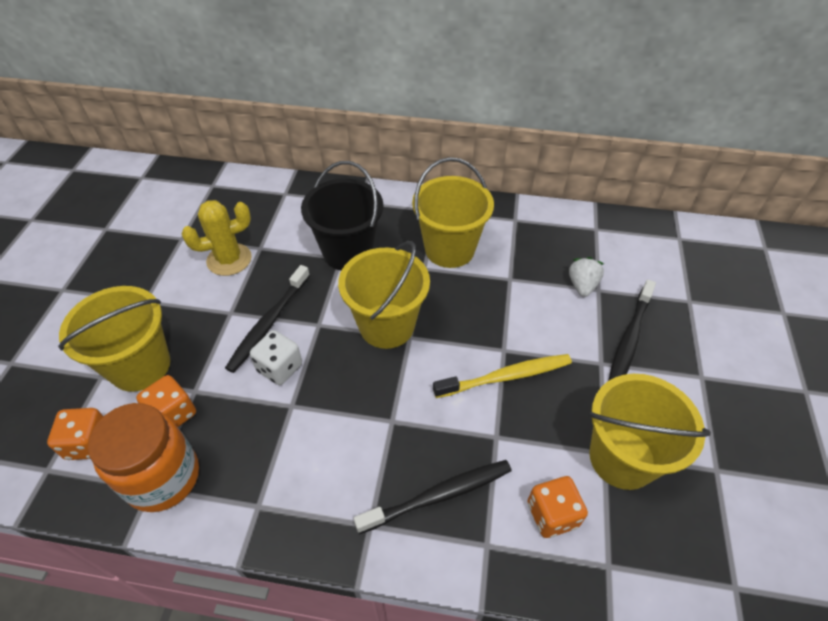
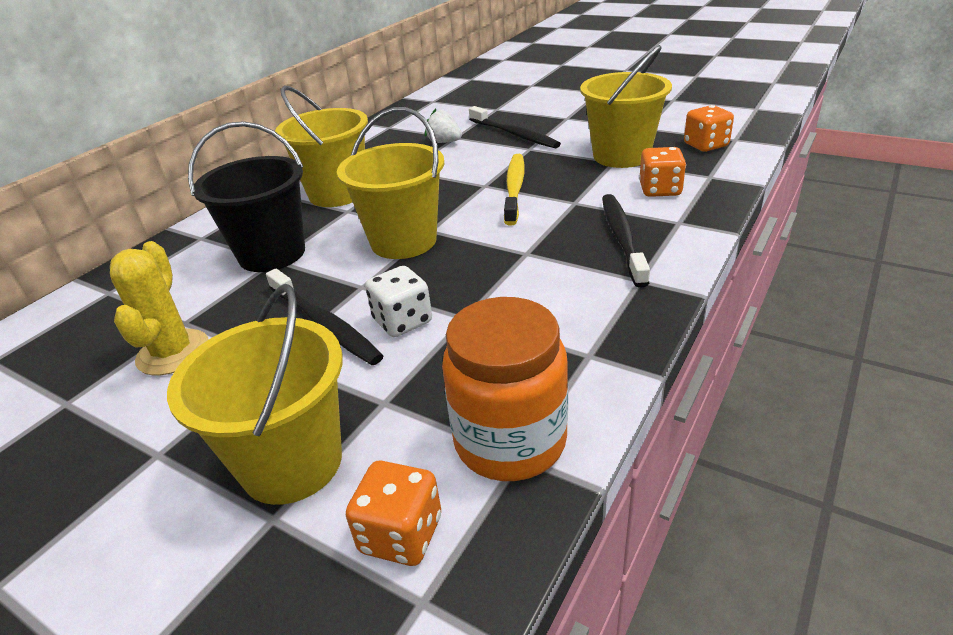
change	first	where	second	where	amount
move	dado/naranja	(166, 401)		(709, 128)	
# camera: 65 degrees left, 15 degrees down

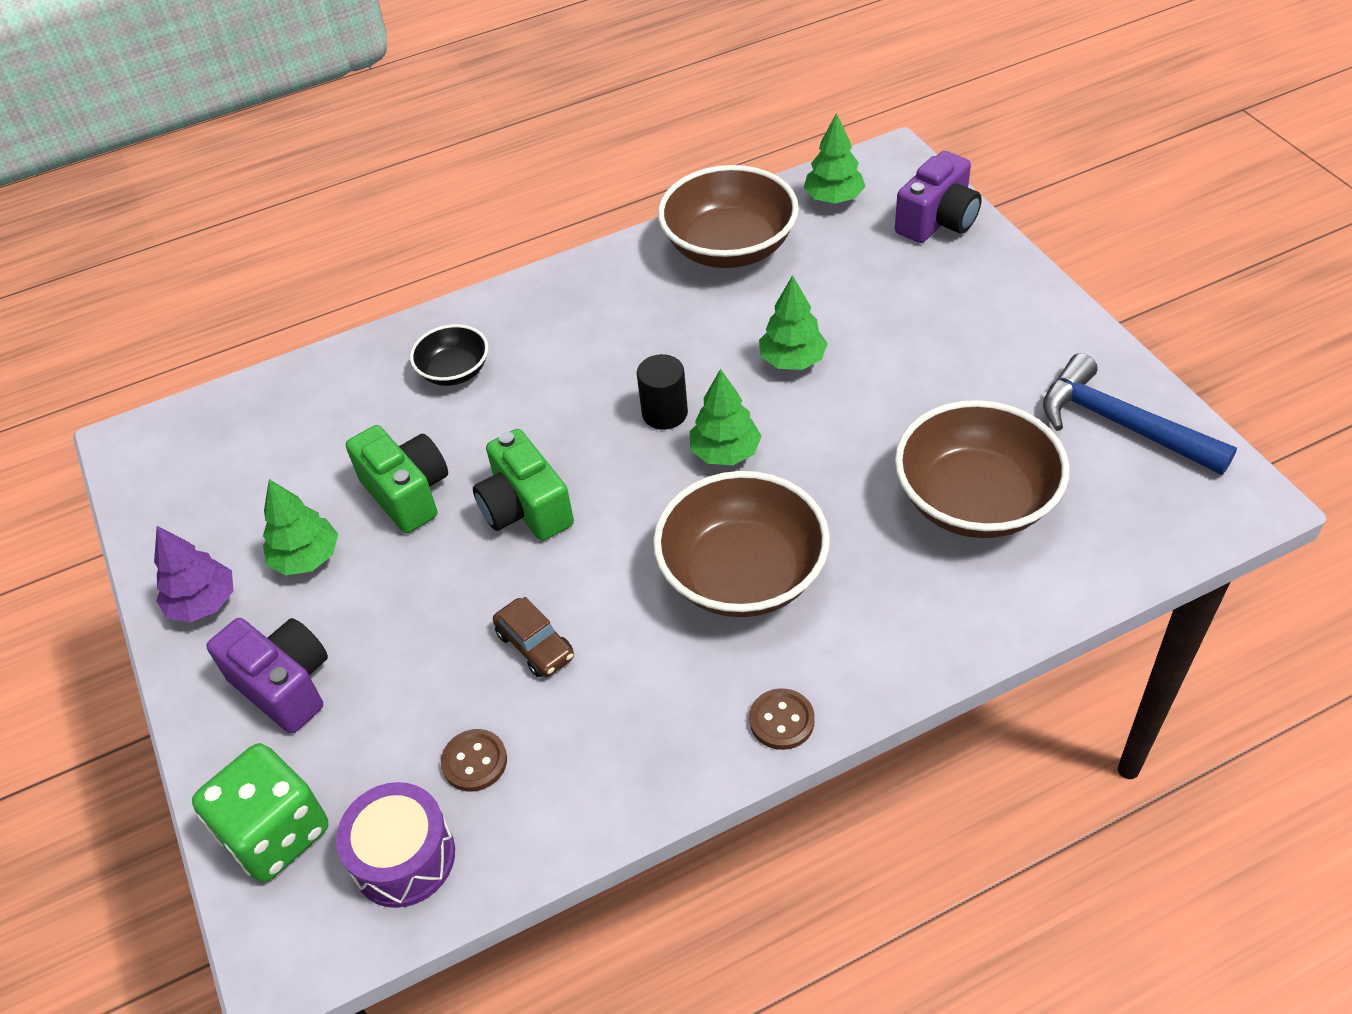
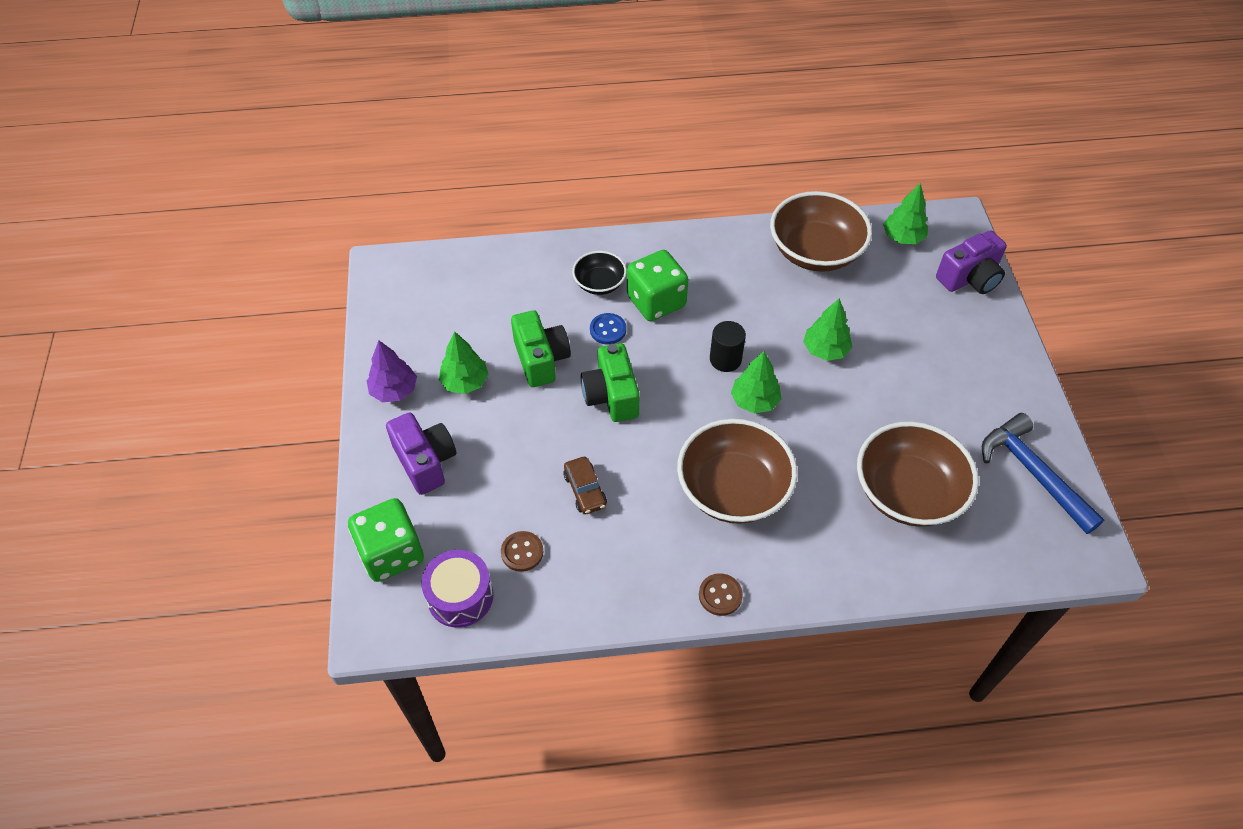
change	first	where	second	where	amount
insert			botón/azul	(608, 328)	
insert			dado/verde	(657, 285)	
# camera: 15 degrees right, 5 degrees up

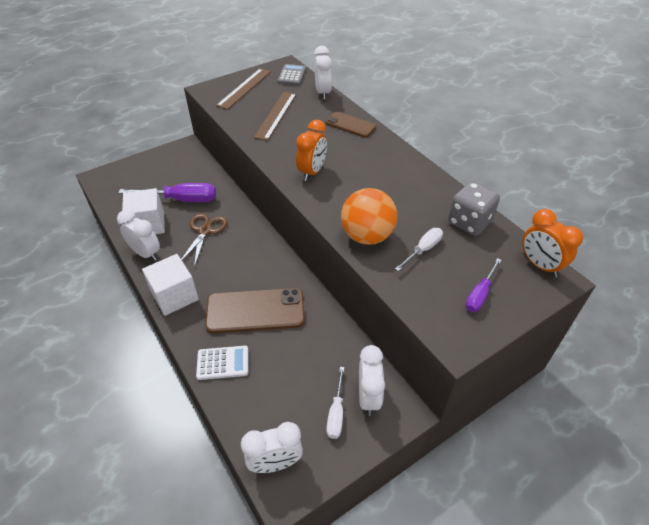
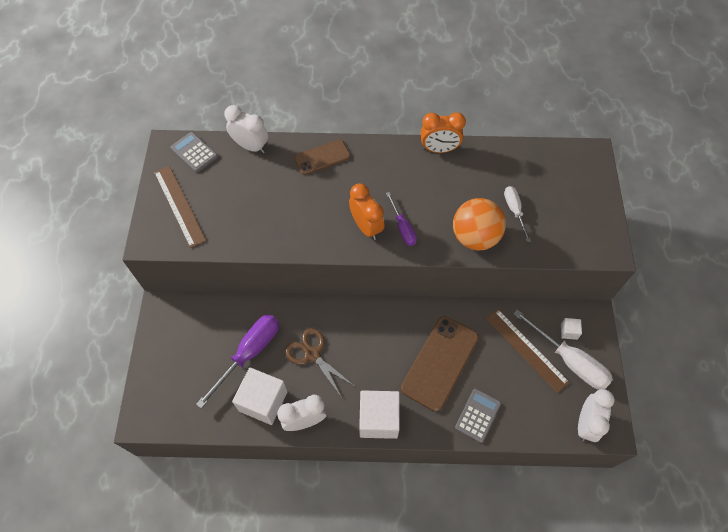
change	first	where	second	where	amount
move	destornillador/morado	(483, 285)		(401, 219)	
move	despertador/naranja	(552, 243)		(443, 132)	
recolor	calculadora/blanco	(222, 363)	calculadora/gris	(478, 416)	
move	regla/marrón	(275, 116)		(528, 351)	
resize	destornillador/blanco	(335, 403)		(563, 350)	x1.76
replace	despertador/blanco	(372, 380)	cubo/blanco	(571, 329)	
delete	dado/gris	(474, 209)			
# camera: 55 degrees left, 15 degrees up

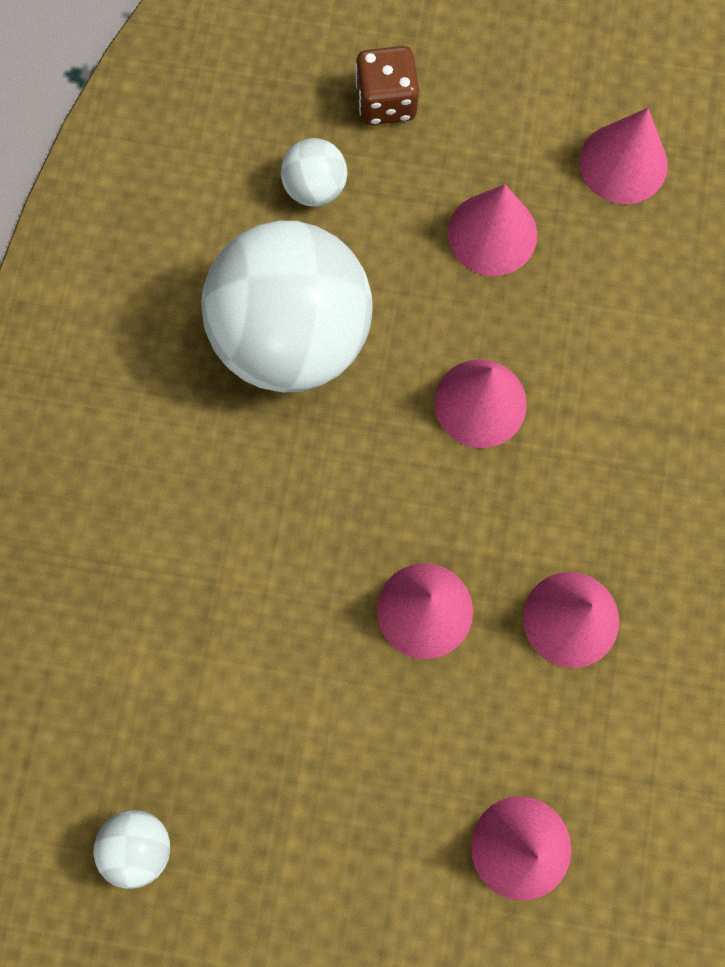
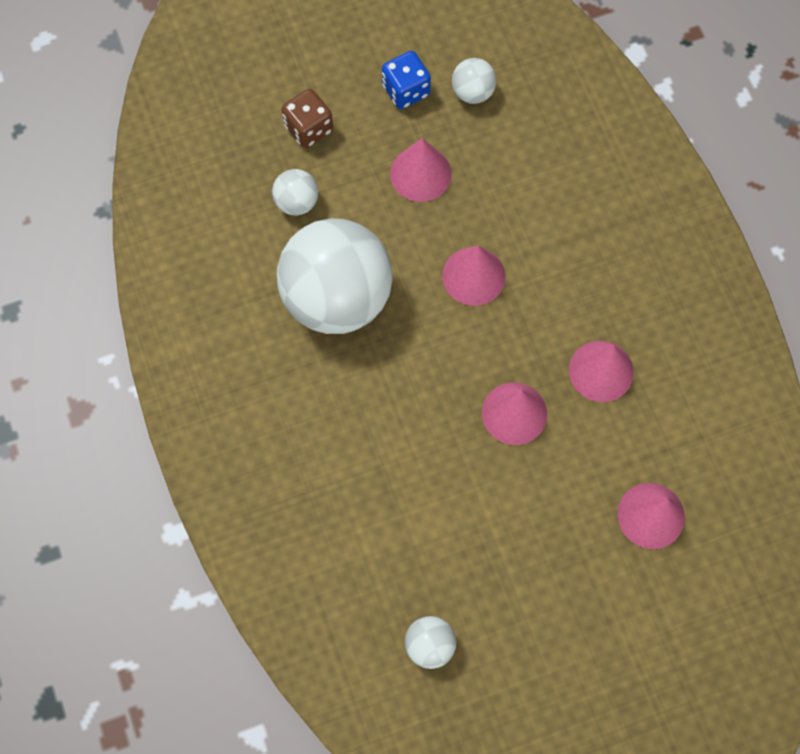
change	first	where	second	where	amount
insert			dado/azul	(406, 80)	
replace	cono/rosa	(623, 156)	pelota/blanco	(474, 81)	
# camera: 30 degrees left, 5 degrees down

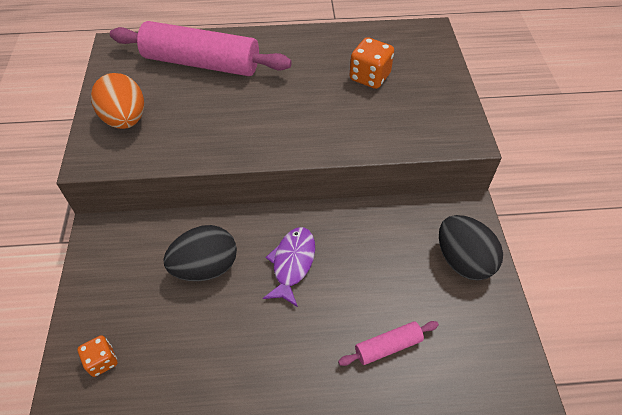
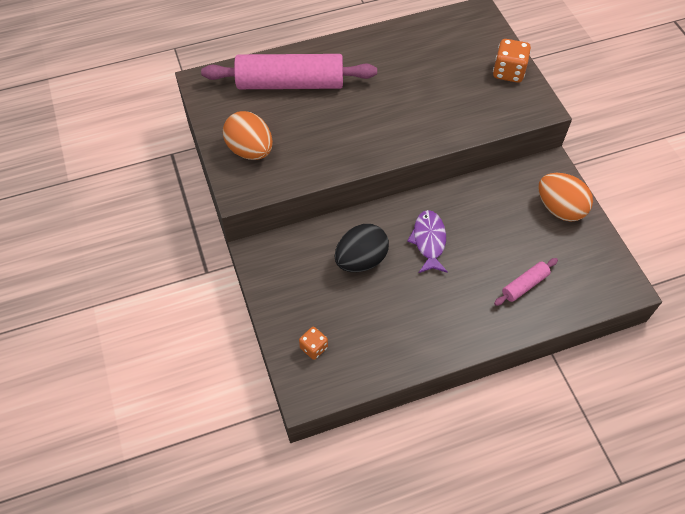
change	first	where	second	where	amount
move	dado/naranja	(372, 63)		(512, 61)	
recolor	huevo/negro	(471, 248)	huevo/naranja	(565, 197)	
# camera: 15 degrees left, 5 degrees up

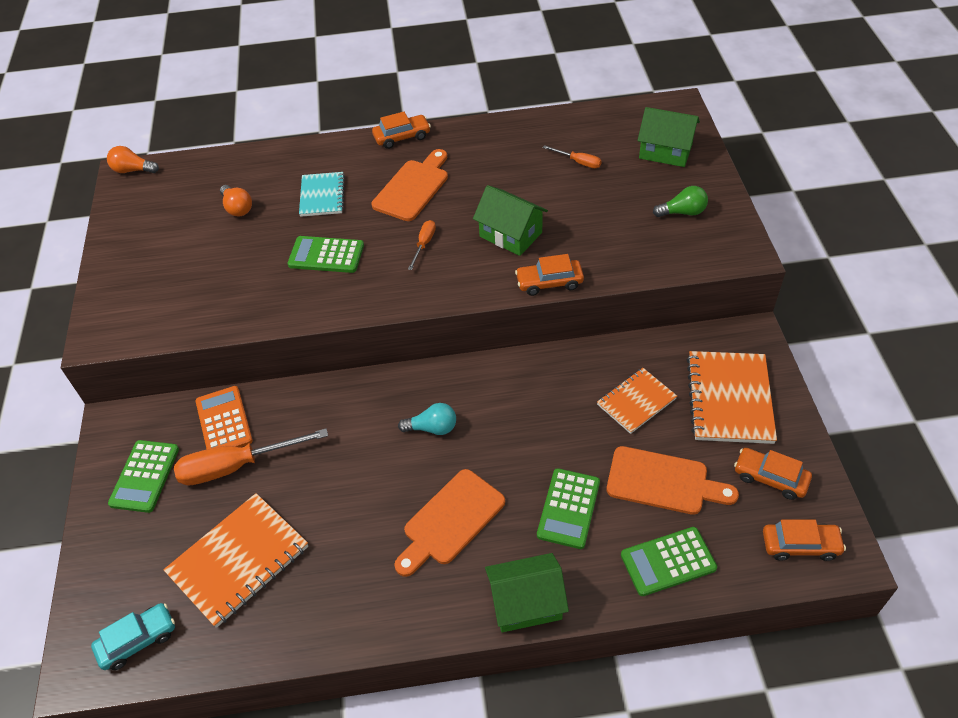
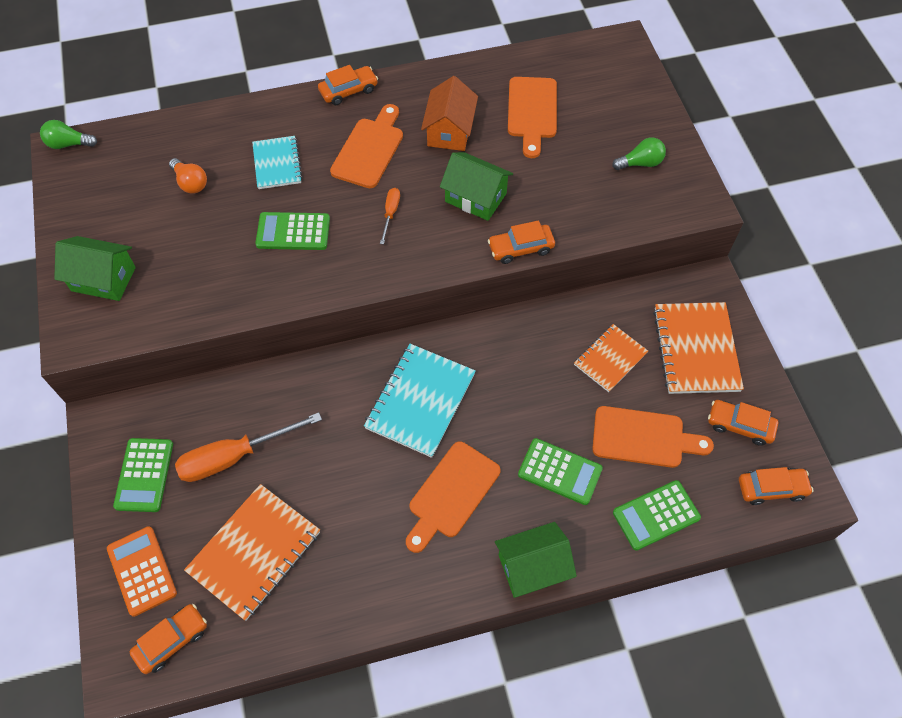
change	first	where	second	where	amount
recolor	bombilla/naranja	(133, 159)	bombilla/verde	(68, 134)	
move	casa/verde	(668, 137)		(95, 268)	
move	calculadora/naranja	(224, 417)		(142, 571)	
recolor	coche/turquesa	(133, 636)	coche/naranja	(168, 639)	
replace	bombilla/turquesa	(427, 419)	cuaderno/turquesa	(420, 401)	
insert			casa/naranja	(449, 113)	
replace	destornillador/naranja	(572, 156)	tabla de cortar/naranja	(532, 117)	
rotate	calculadora/verde	(568, 508)		(560, 471)	75 degrees counterclockwise
# camera: 10 degrees left, 10 degrees up

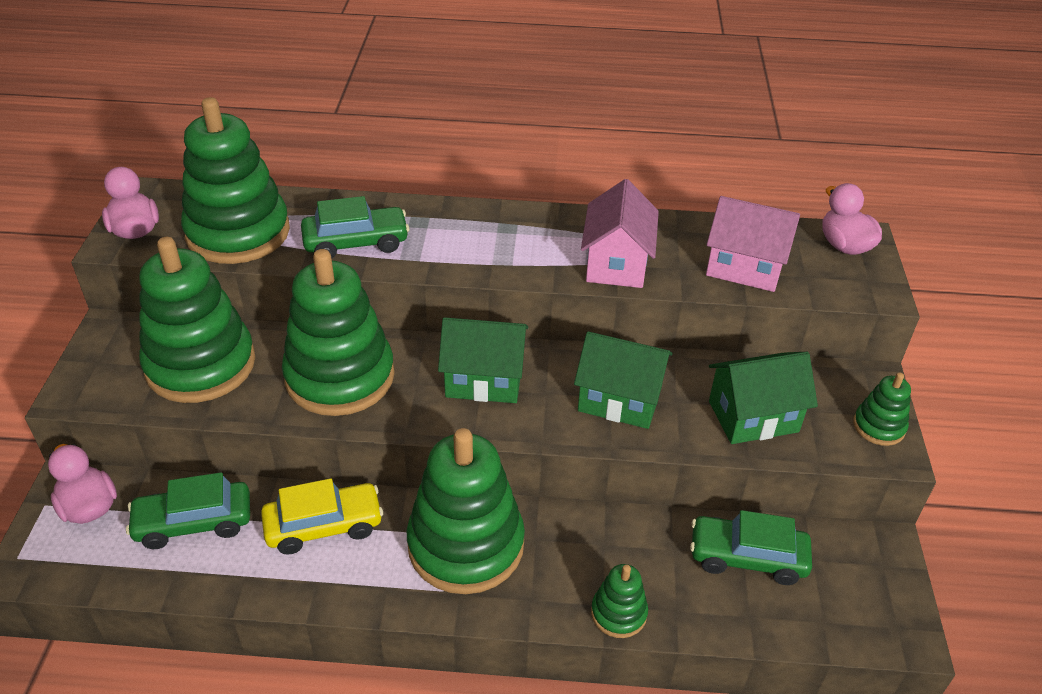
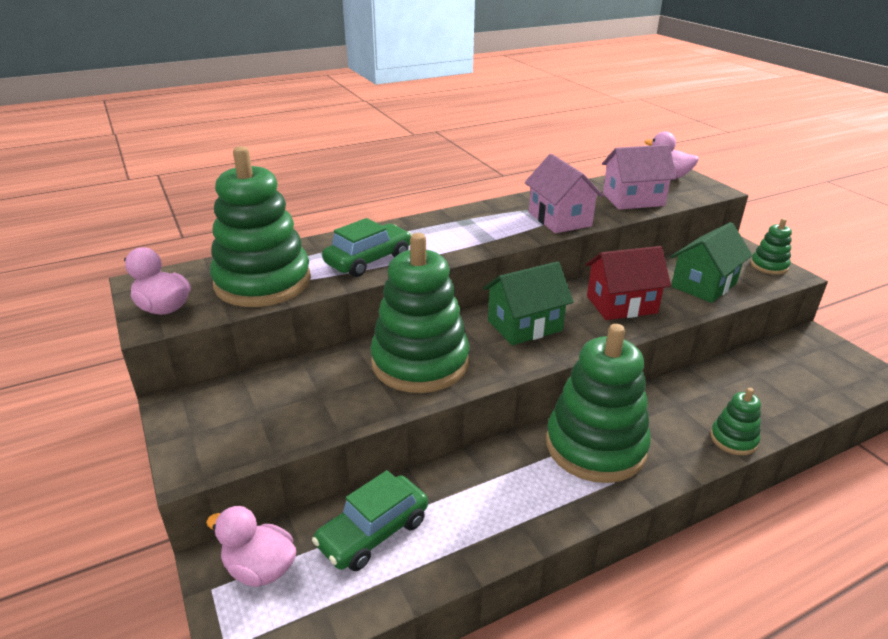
change	first	where	second	where	amount
recolor	casa/verde	(623, 380)	casa/rojo	(628, 283)	
delete	juguete apilable/verde	(197, 320)			
delete	coche/amarillo	(322, 516)			
delete	coche/verde	(751, 547)			
# camera: 30 degrees left, 10 degrees down

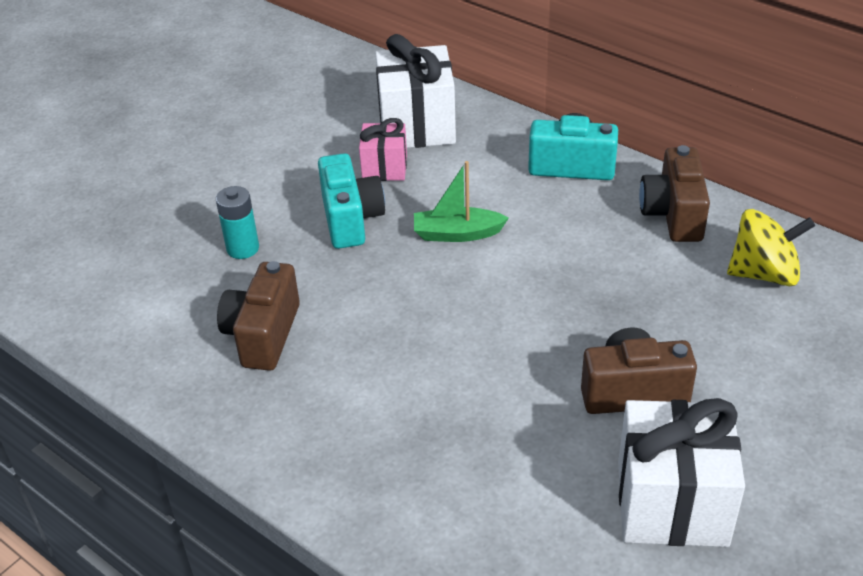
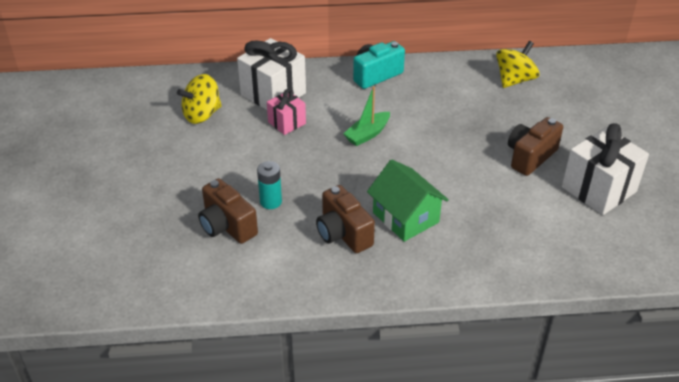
change	first	where	second	where	amount
insert			peonza/amarillo	(199, 99)	
move	cámara/marrón	(674, 193)		(228, 211)	
insert			casa/verde	(408, 200)	
delete	cámara/turquesa	(351, 201)			
# camera: 45 degrees left, 0 degrees up

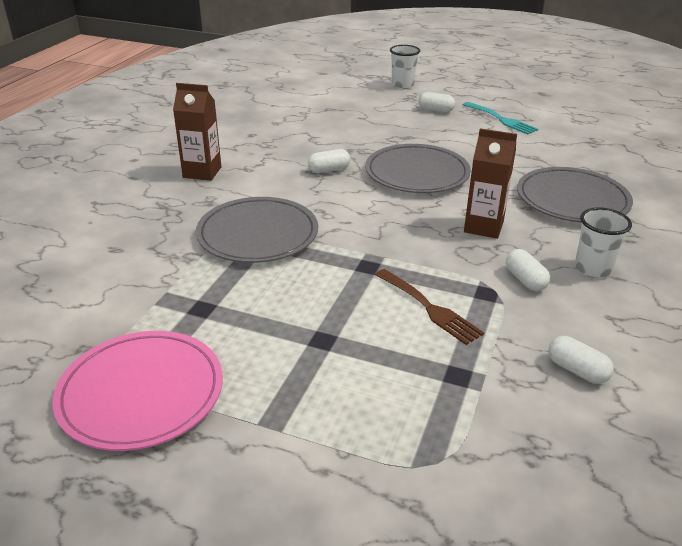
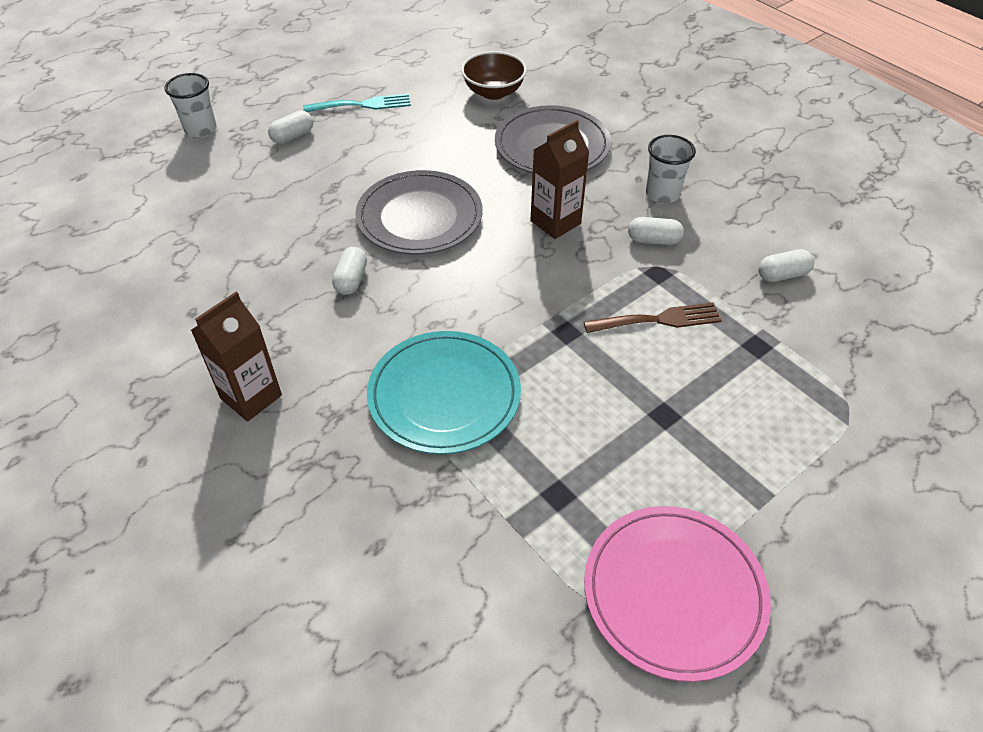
change	first	where	second	where	amount
recolor	plato/gris	(257, 230)	plato/turquesa	(444, 392)	
insert			cuenco/marrón	(494, 75)	
# camera: 60 degrees left, 15 degrees up

